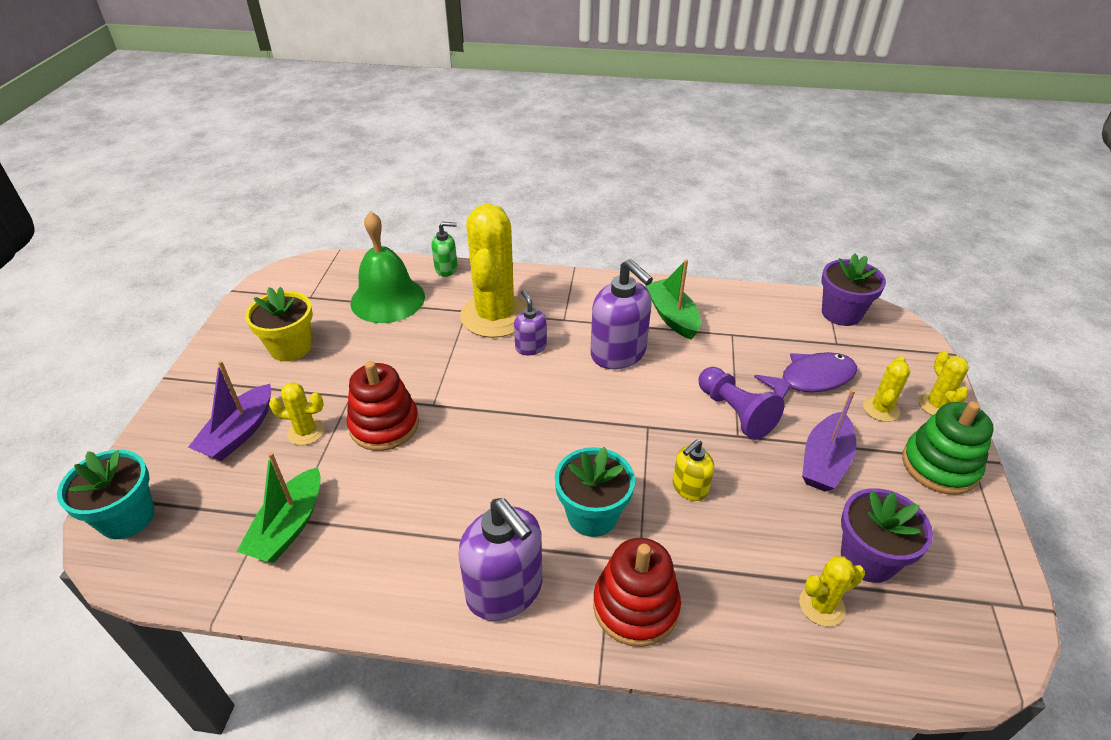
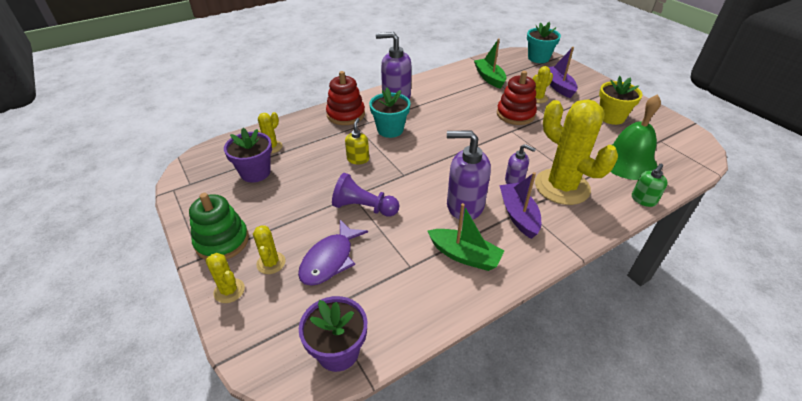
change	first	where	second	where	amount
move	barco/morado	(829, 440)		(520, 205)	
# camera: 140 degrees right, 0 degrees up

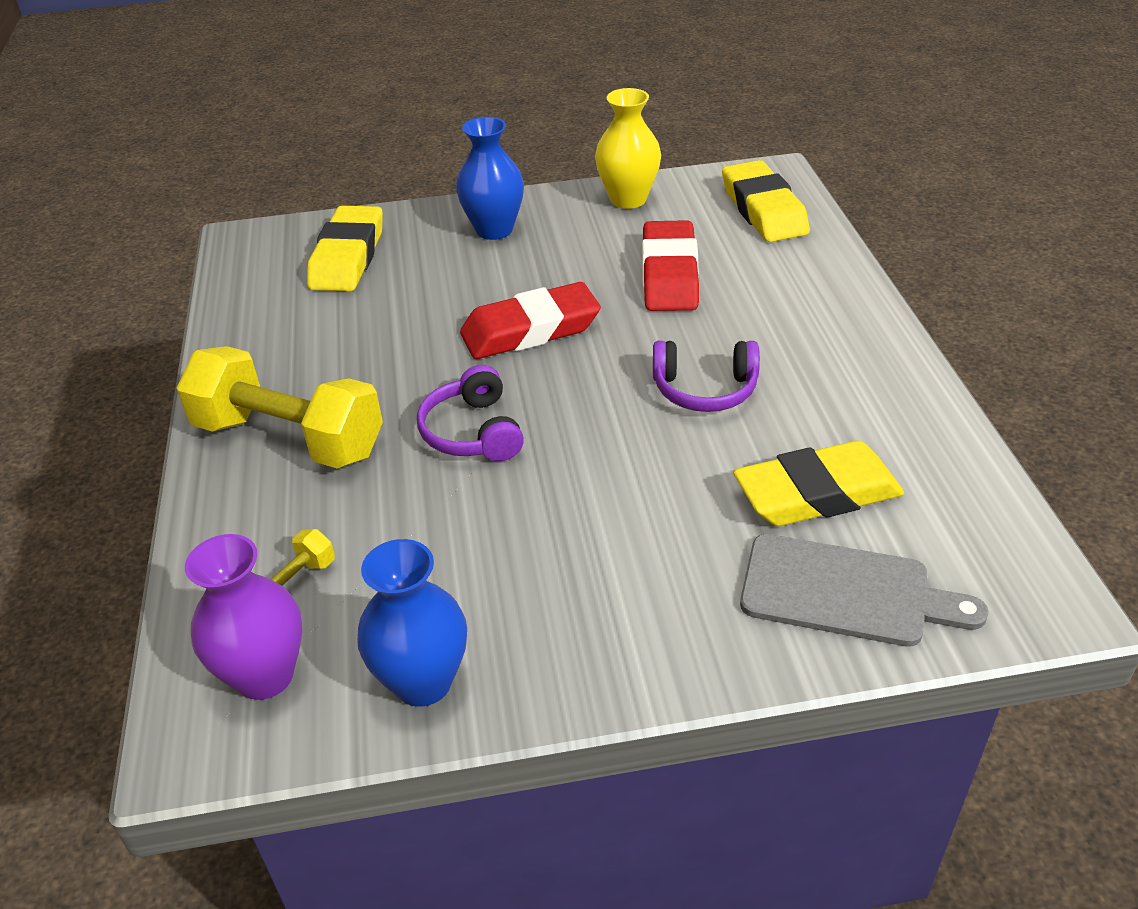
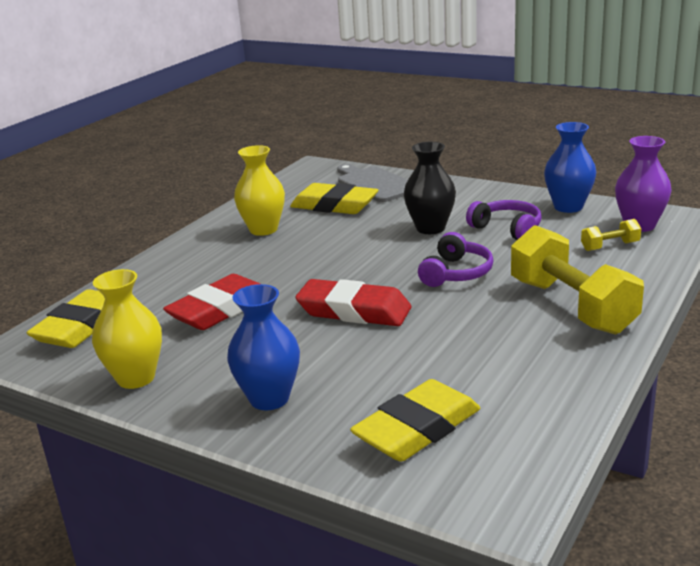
change	first	where	second	where	amount
insert			florero/amarillo	(259, 190)	
insert			florero/negro	(430, 188)	
move	auriculares/morado	(706, 376)		(504, 220)	
# camera: 140 degrees left, 15 degrees down

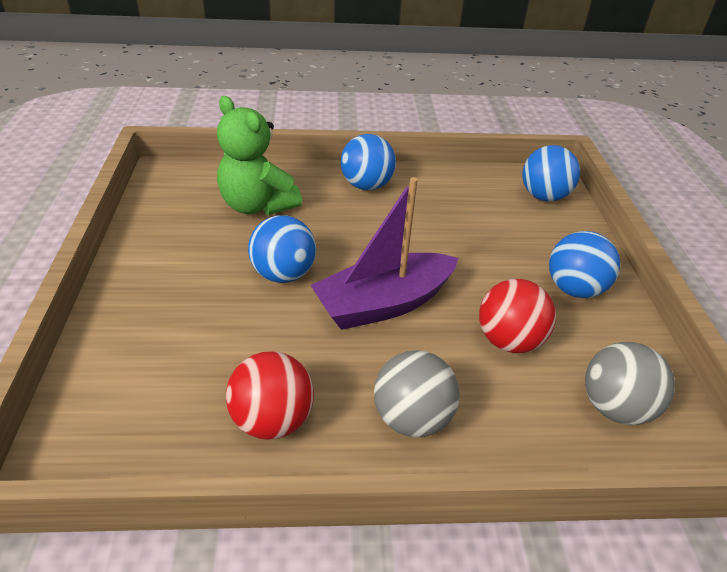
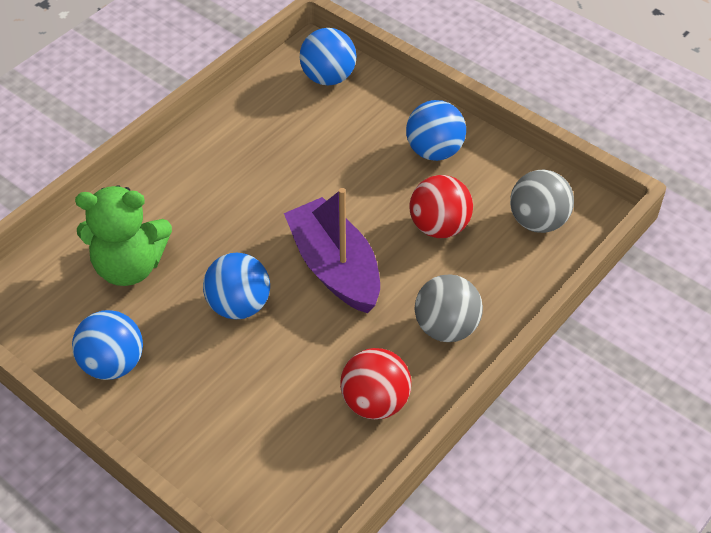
change	first	where	second	where	amount
move	pelota/azul	(368, 162)		(107, 345)	
rotate	barco/morado	(384, 253)		(332, 250)	135 degrees clockwise
# camera: 45 degrees left, 10 degrees up

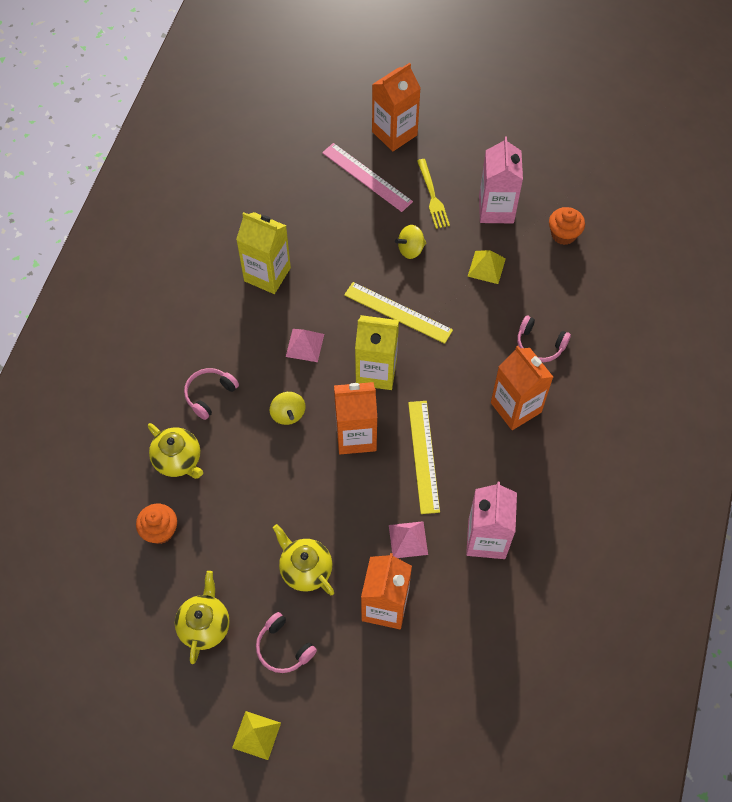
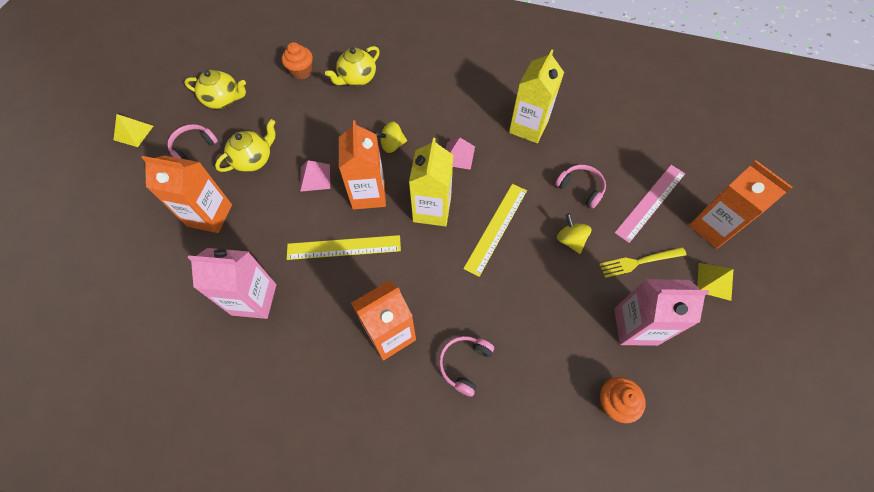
change	first	where	second	where	amount
move	pirámide/rosa	(408, 539)		(315, 176)	
move	auriculares/rosa	(211, 394)		(580, 187)	
move	pirámide/amarillo	(487, 267)		(715, 282)	
# camera: 90 degrees right, 0 degrees up

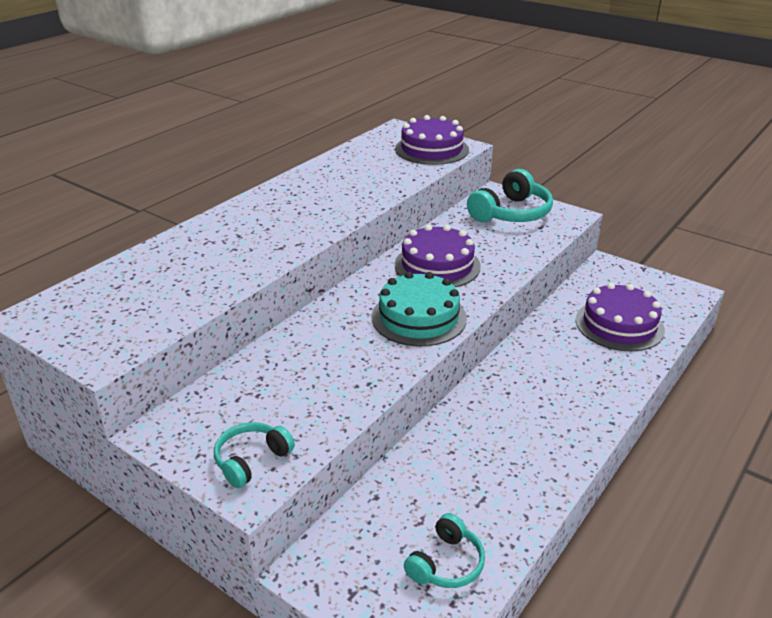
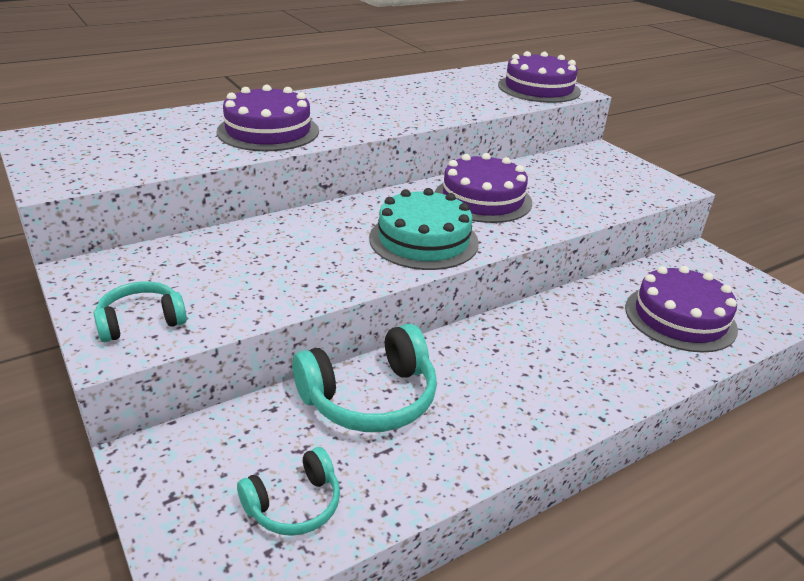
change	first	where	second	where	amount
insert			tarta/morado	(268, 117)	
move	auriculares/turquesa	(510, 195)		(364, 378)	
# camera: 20 degrees right, 0 degrees up

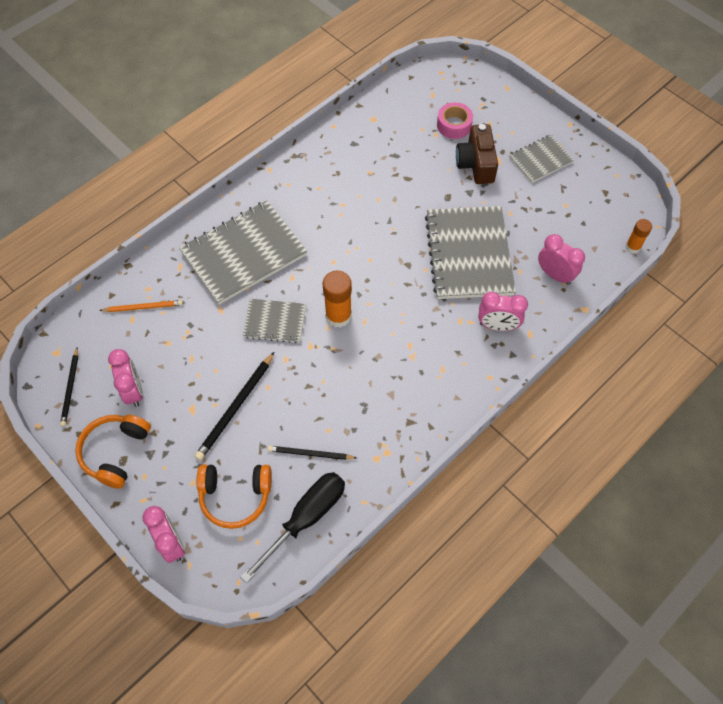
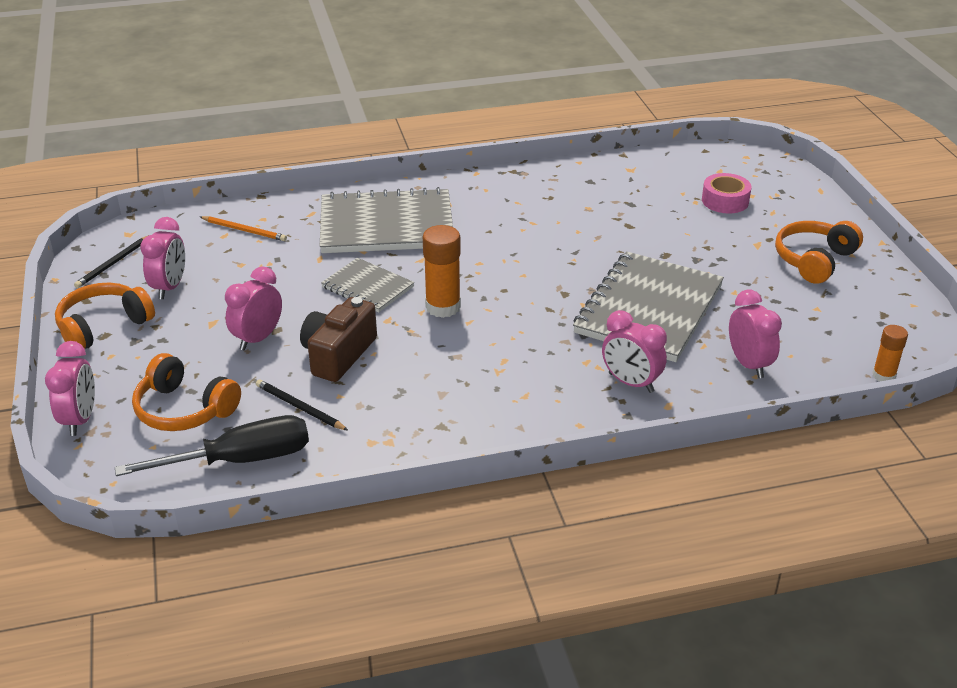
change	first	where	second	where	amount
replace	lápiz/negro	(234, 406)	despertador/rosa	(253, 308)	
move	cámara/marrón	(477, 154)		(338, 339)	
replace	cuaderno/gris	(541, 159)	auriculares/naranja	(819, 252)	
# camera: 30 degrees right, 25 degrees down

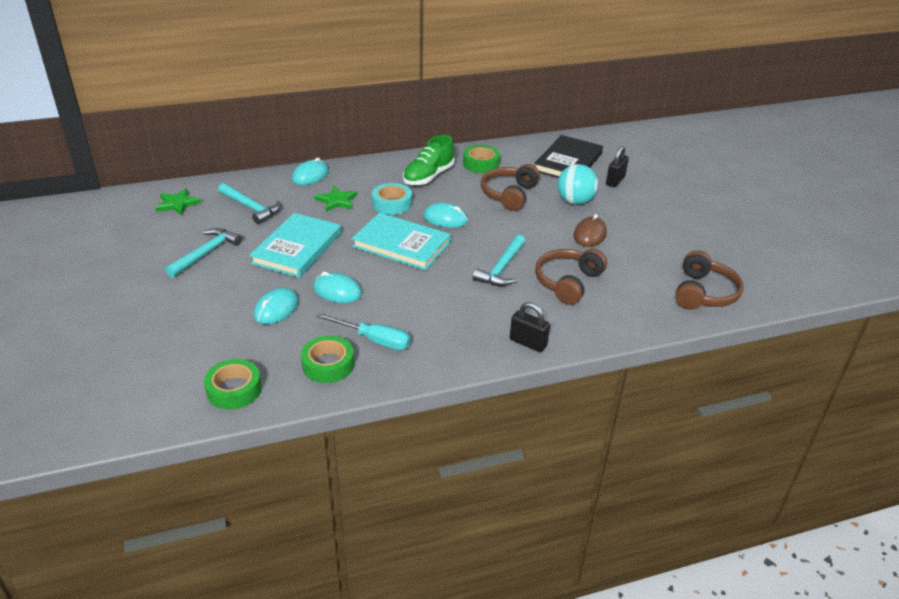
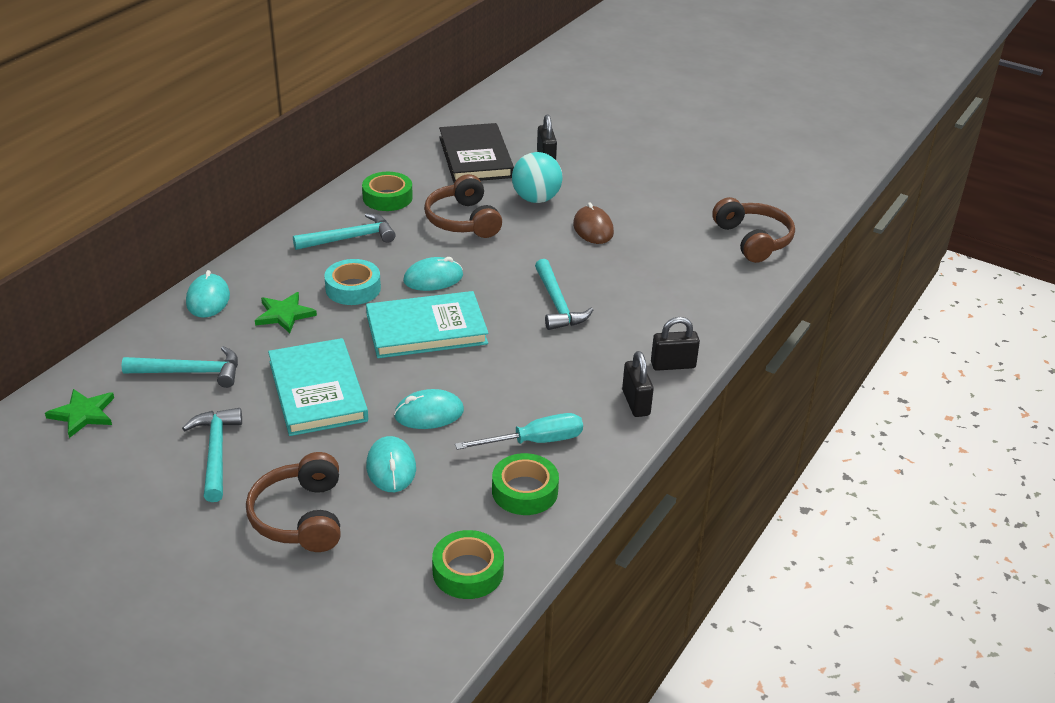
change	first	where	second	where	amount
move	auriculares/marrón	(571, 277)		(293, 502)	
replace	zapato/verde	(428, 160)	martillo/turquesa	(344, 231)	
insert			candado/negro	(638, 384)	
# camera: 40 degrees left, 0 degrees up

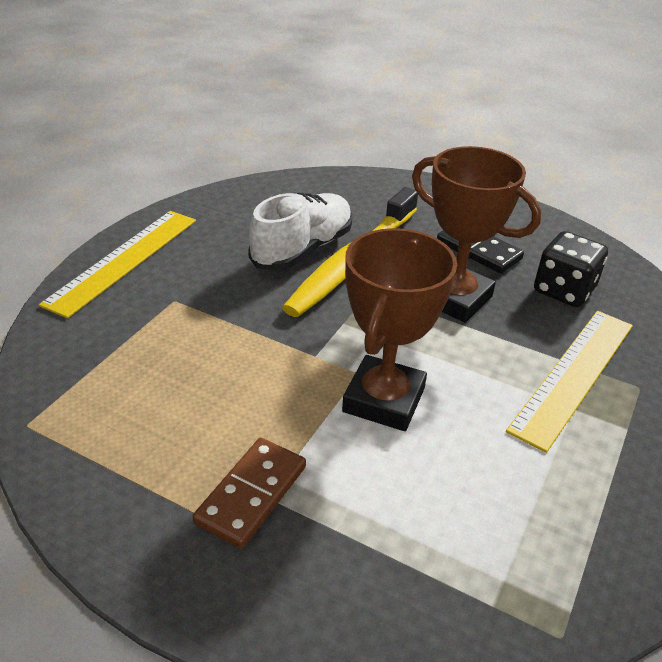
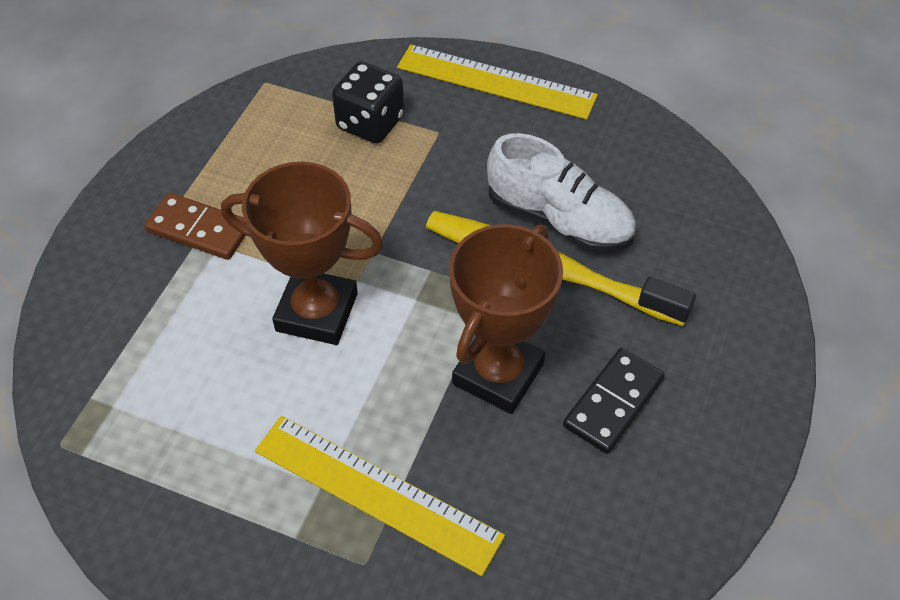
change	first	where	second	where	amount
move	dado/negro	(571, 269)		(368, 102)	
# camera: 85 degrees right, 15 degrees up

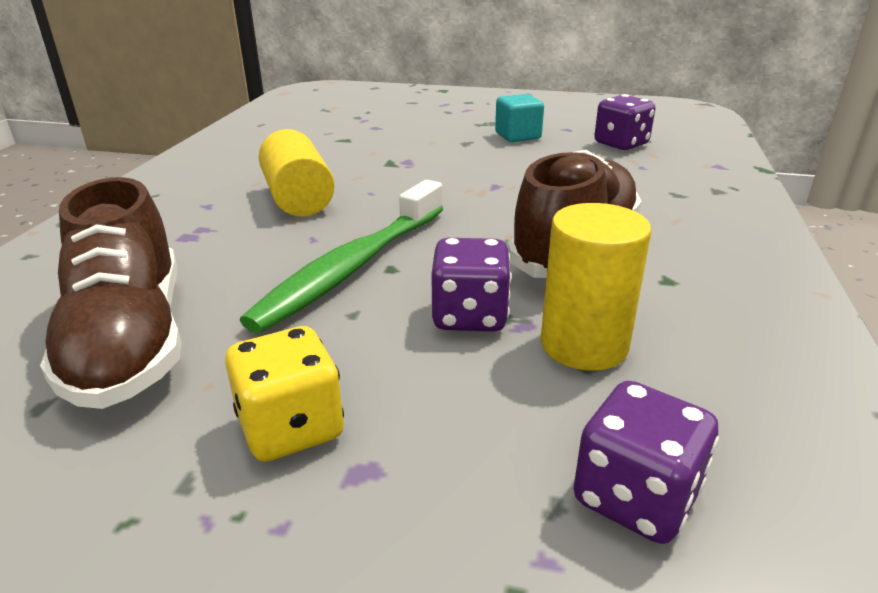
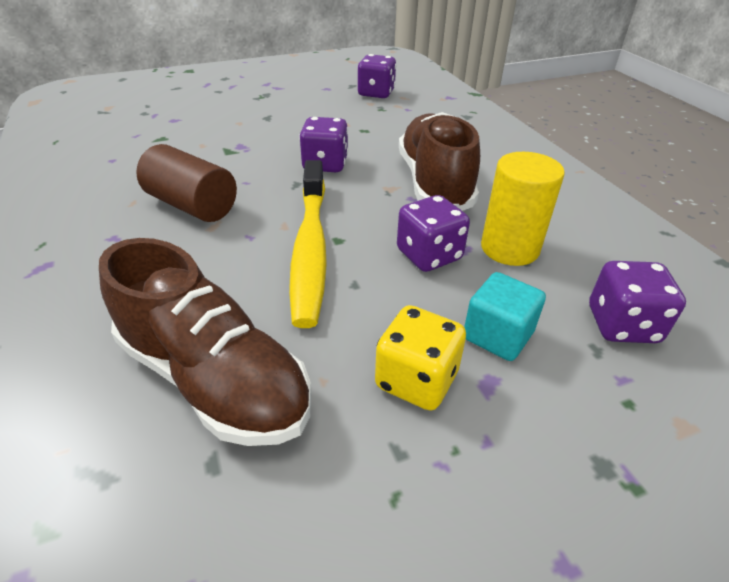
change	first	where	second	where	amount
recolor	cilindro/amarillo	(297, 173)	cilindro/marrón	(186, 183)	
recolor	cepillo de dientes/verde	(341, 256)	cepillo de dientes/amarillo	(308, 244)	
insert			dado/morado	(323, 144)	
move	cubo/turquesa	(519, 118)		(505, 316)	
# camera: 35 degrees left, 10 degrees up

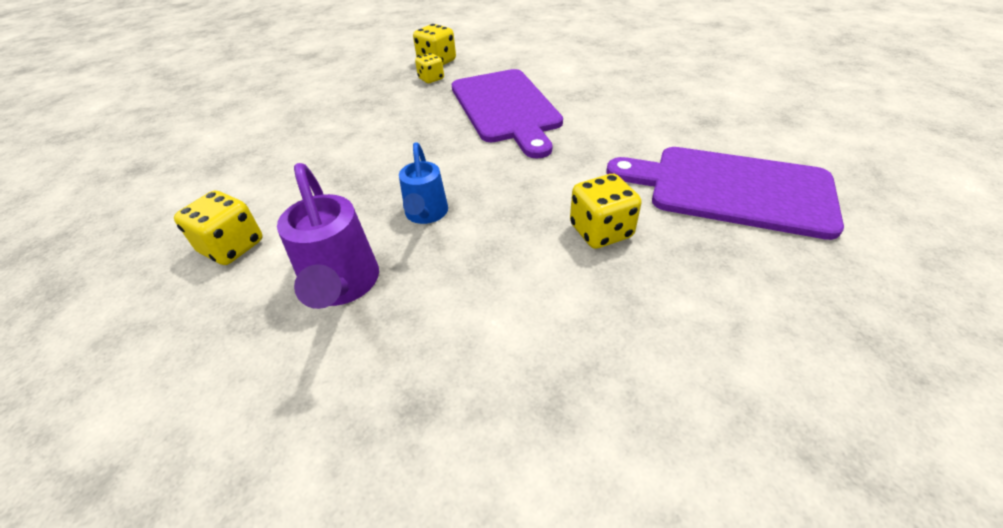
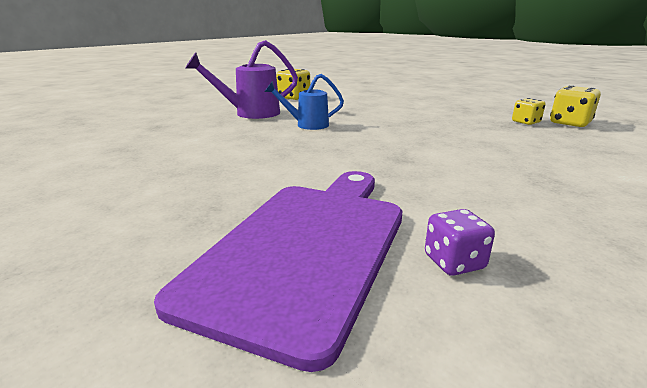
change	first	where	second	where	amount
insert			dado/morado	(460, 242)	
delete	tabla de cortar/morado	(507, 114)			
delete	dado/amarillo	(606, 211)			
# camera: 90 degrees right, 20 degrees down

